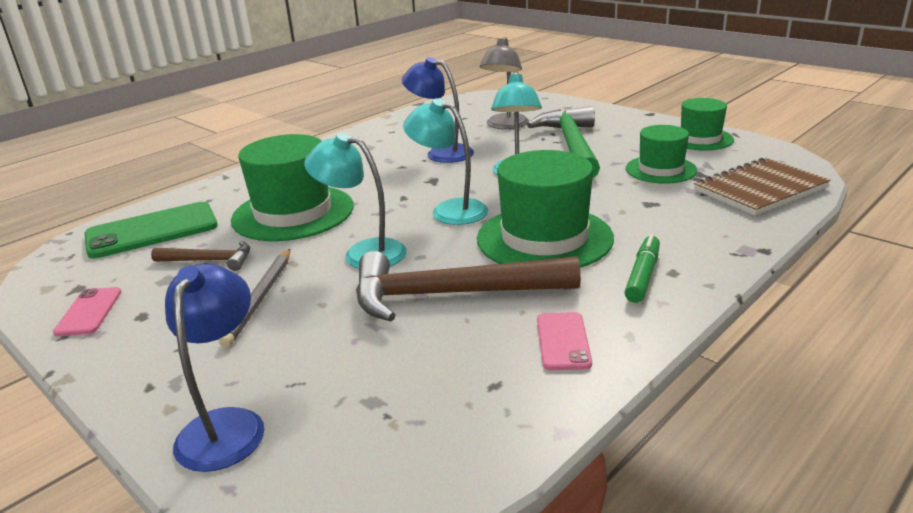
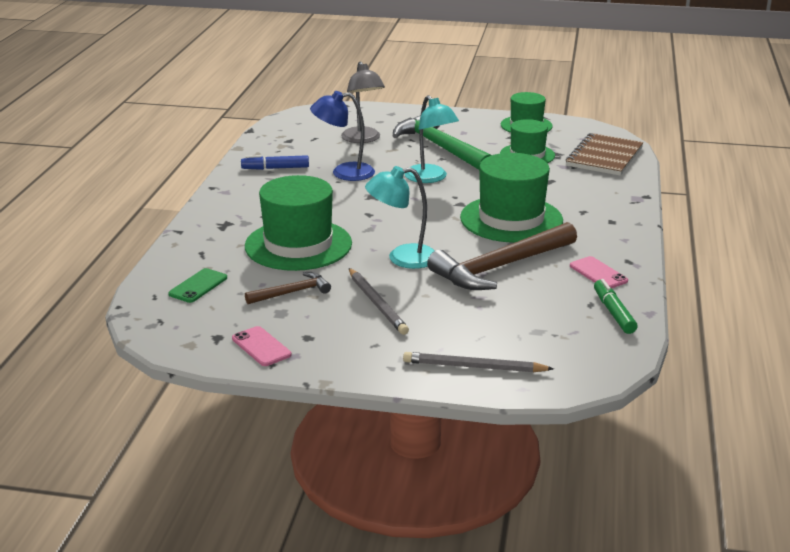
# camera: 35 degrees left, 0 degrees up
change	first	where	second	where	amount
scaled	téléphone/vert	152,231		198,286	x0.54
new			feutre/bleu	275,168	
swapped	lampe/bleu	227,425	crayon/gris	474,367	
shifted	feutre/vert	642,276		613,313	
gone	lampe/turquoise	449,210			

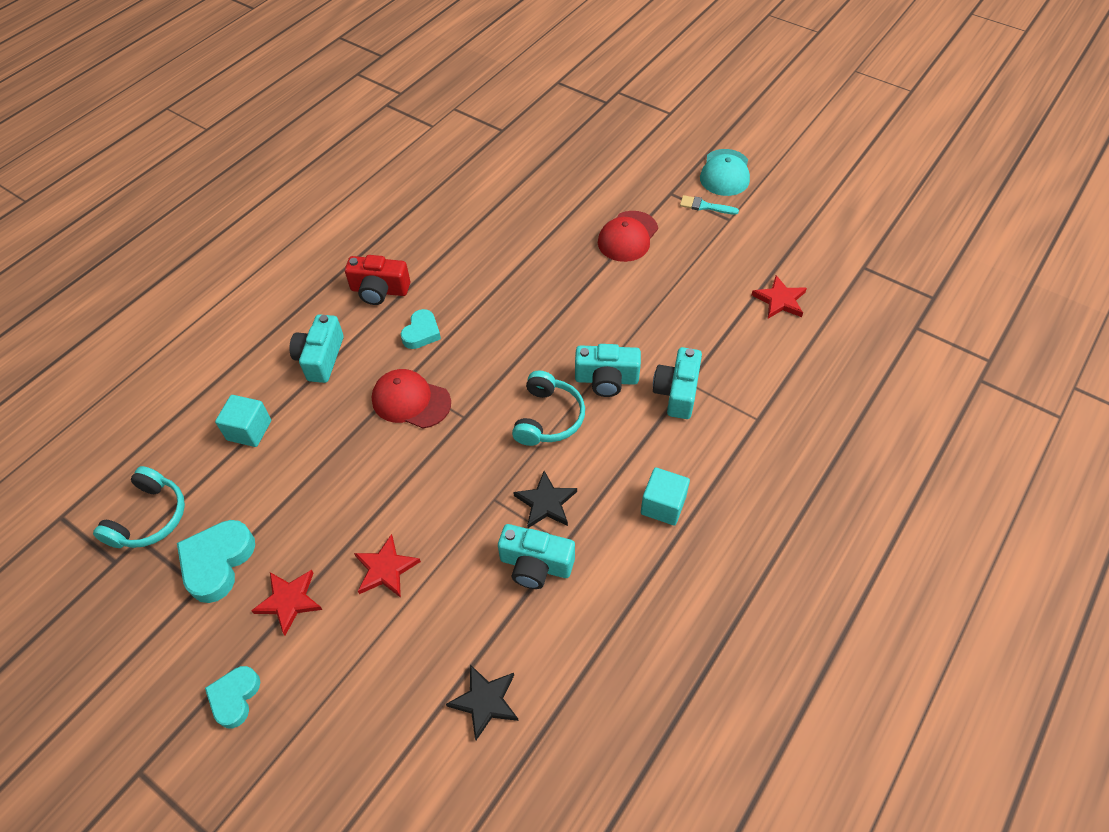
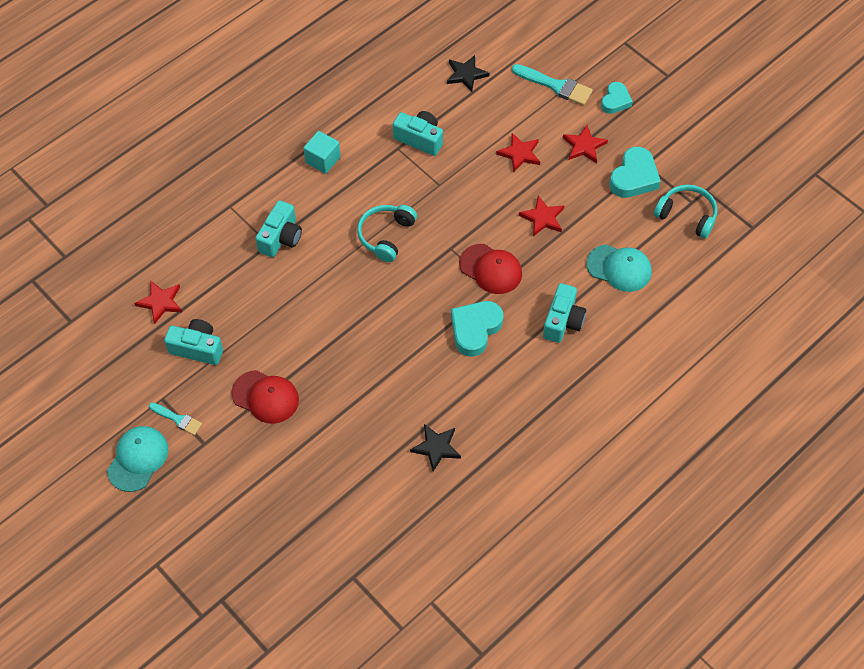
# camera: 170 degrees left, 5 degrees up
change	first	where	second	where	amount
shifted	appareil photo/turquoise	606,379		197,348	
rotated	casquette/rouge	627,237		265,397	75 degrees clockwise
shifted	étoile/noir	546,502		436,447	
scaled	cœur/turquoise	421,333		475,329	x1.56
new			pinceau/turquoise	555,86	
new			étoile/rouge	542,218	
swapped	cube/turquoise	249,430	casquette/turquoise	619,268	
rotated	casque audio/turquoise	149,517		687,215	90 degrees clockwise
gone	appareil photo/rouge	379,290			

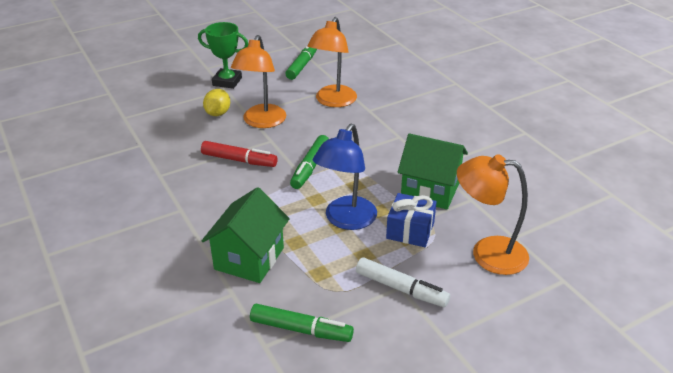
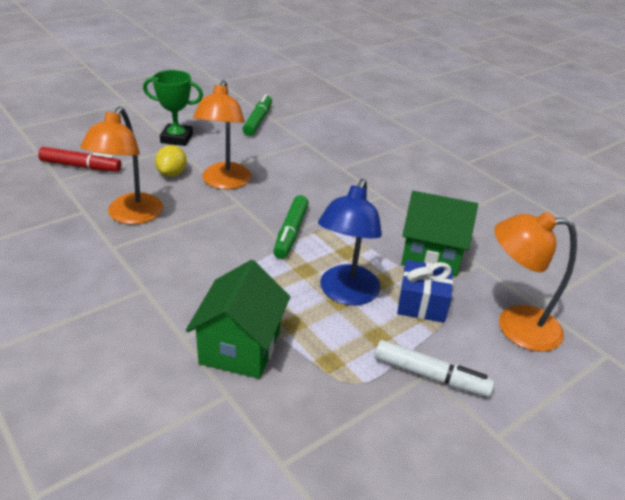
# camera: 10 degrees left, 0 degrees up
change	first	where	second	where	amount
shifted	feutre/rouge	239,160		81,166	
shifted	lampe/orange	333,101		130,216	
gone	feutre/vert	301,329			

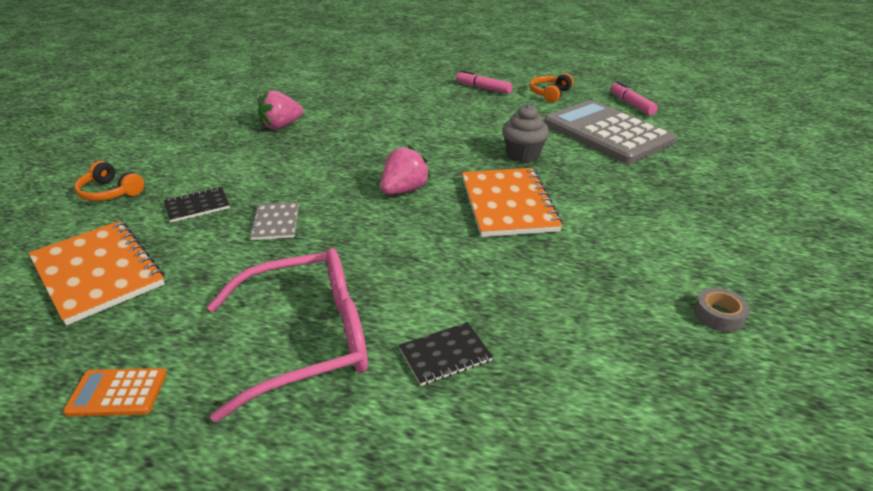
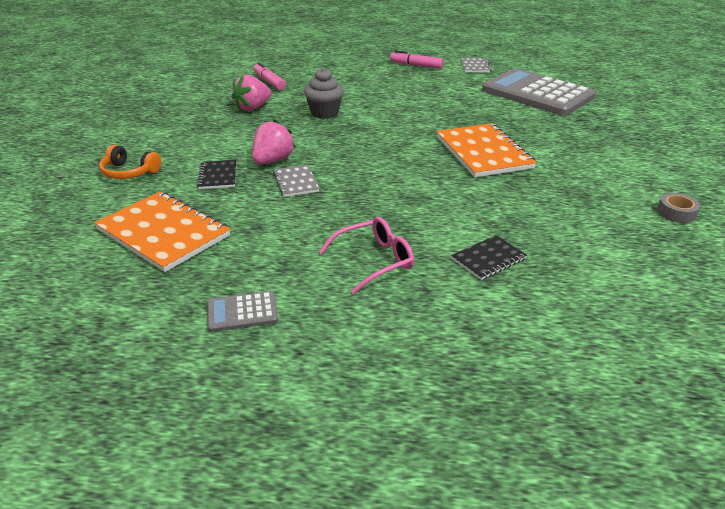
# camera: 10 degrees left, 0 degrees up
change	first	where	second	where	amount
rotated	carnet/noir	197,206		218,176	60 degrees counterclockwise
repainted	calculatrice/orange	117,393	calculatrice/gris	242,312	
shifted	fraise/rose	404,190		272,161	
shifted	feutre/rose	631,104		269,82	
shifted	muffin/gris	523,155		324,113	
scaled	lunettes/rose	306,339		374,261	x0.59
swapped	casque audio/orange	549,94	carnet/gris	475,66	

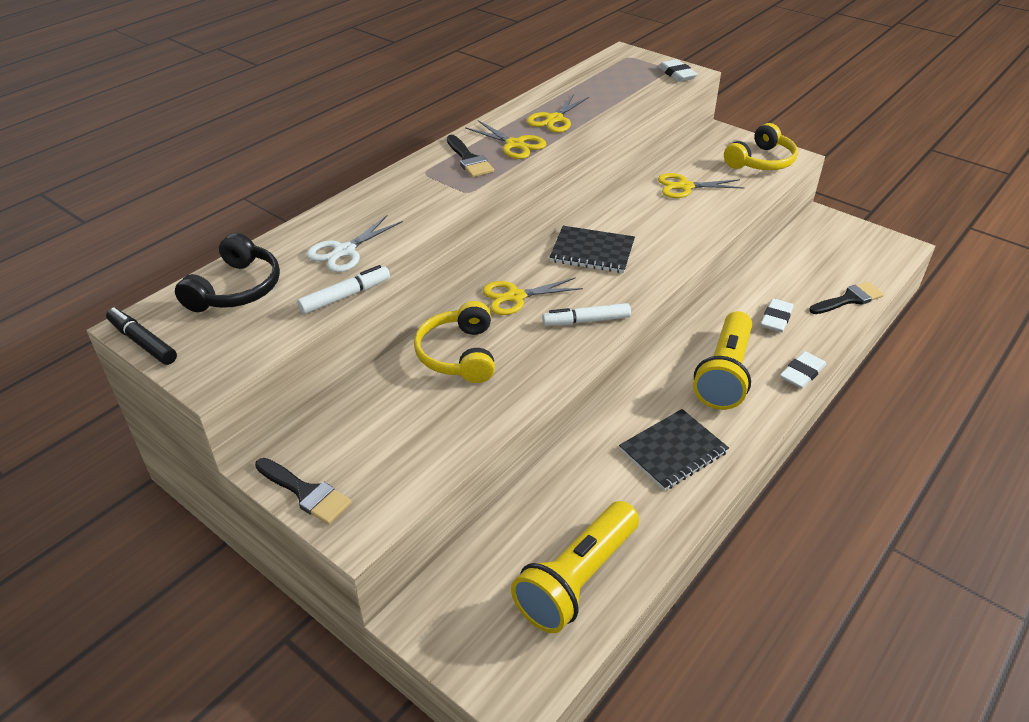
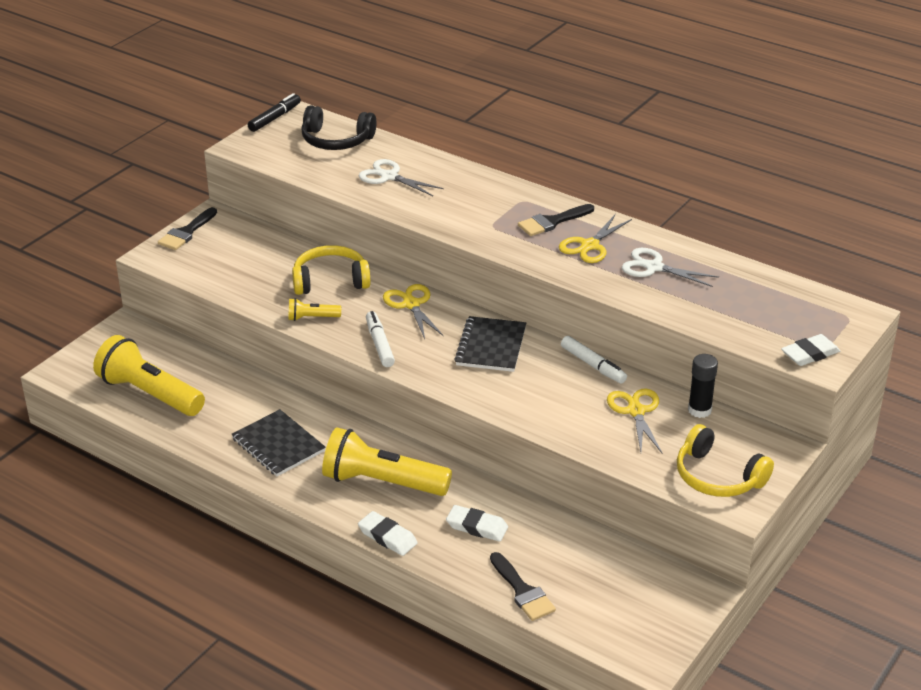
# camera: 85 degrees right, 5 degrees down
change	first	where	second	where	amount
new			lampe de poche/jaune	312,318	
shifted	feutre/blanc	345,296		593,365	
repainted	ciseaux/jaune	554,119	ciseaux/blanc	654,267	
new			bâton de colle/noir	699,410	

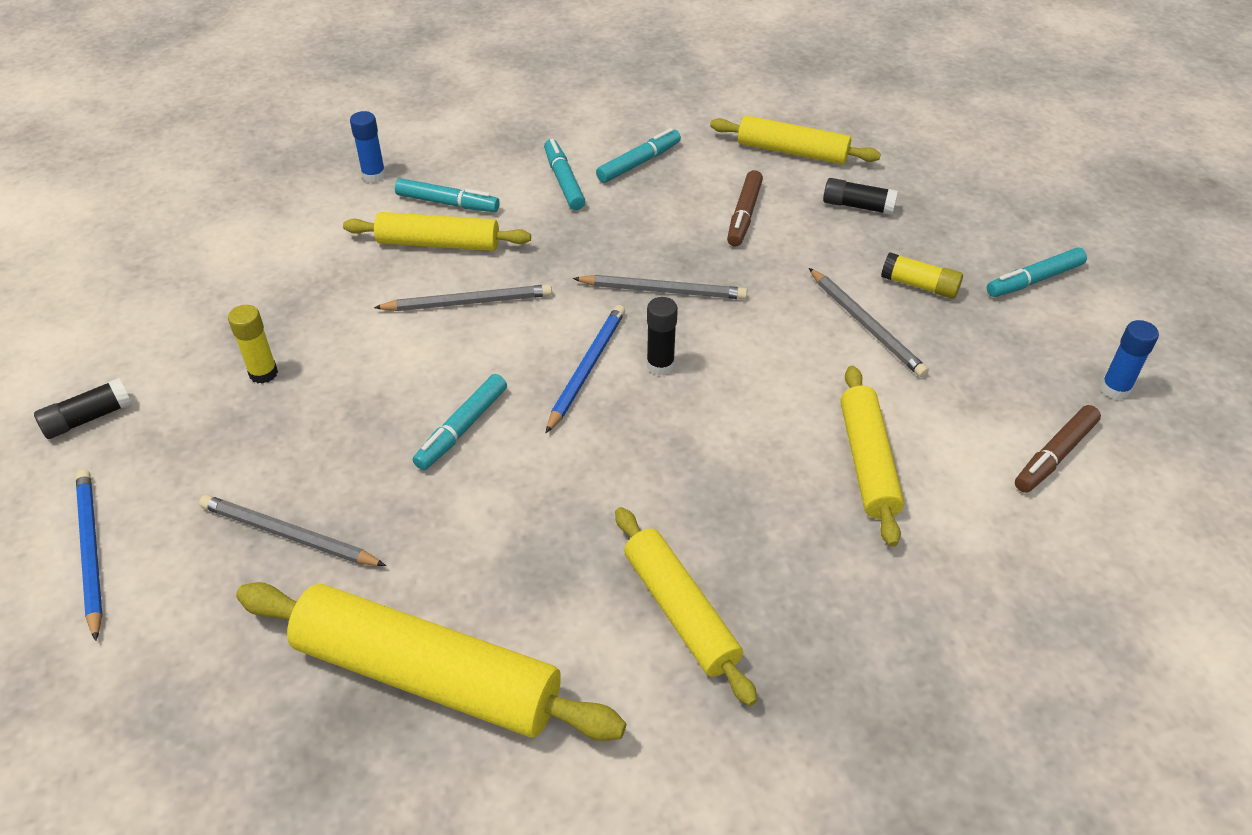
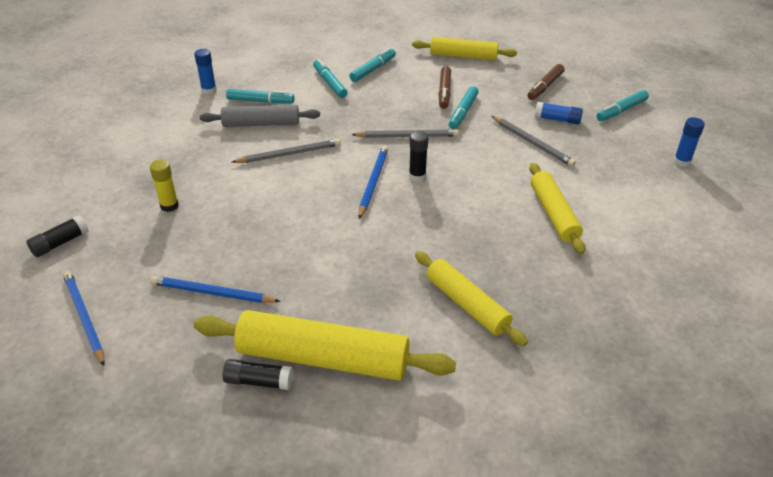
# camera: 10 degrees left, 5 degrees down
change	first	where	second	where	amount
repainted	crayon/gris	288,535	crayon/bleu	212,293	
repainted	rouleau à pâtisserie/jaune	438,243	rouleau à pâtisserie/gris	261,124	
shifted	bâton de colle/noir	857,206		258,381	
shifted	feutre/turquoise	462,428		463,112	
shifted	feutre/marron	1054,455		545,86	
repainted	bâton de colle/jaune	919,285	bâton de colle/bleu	557,119	

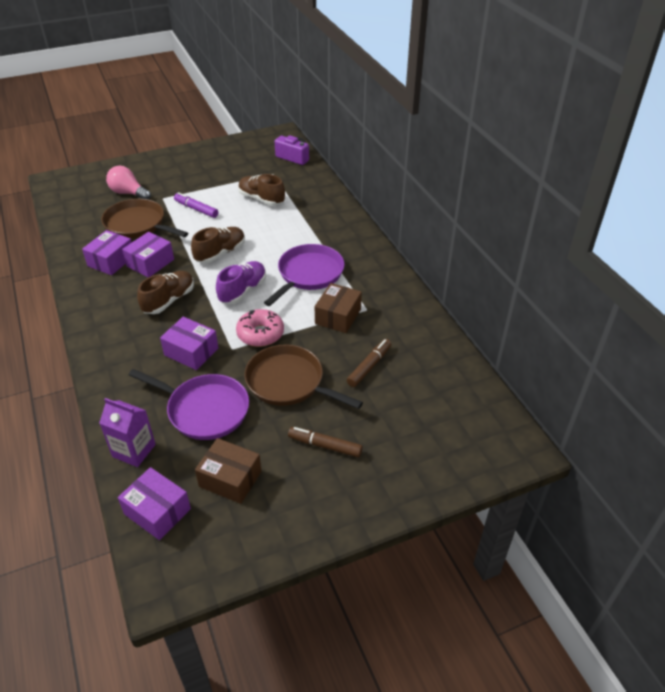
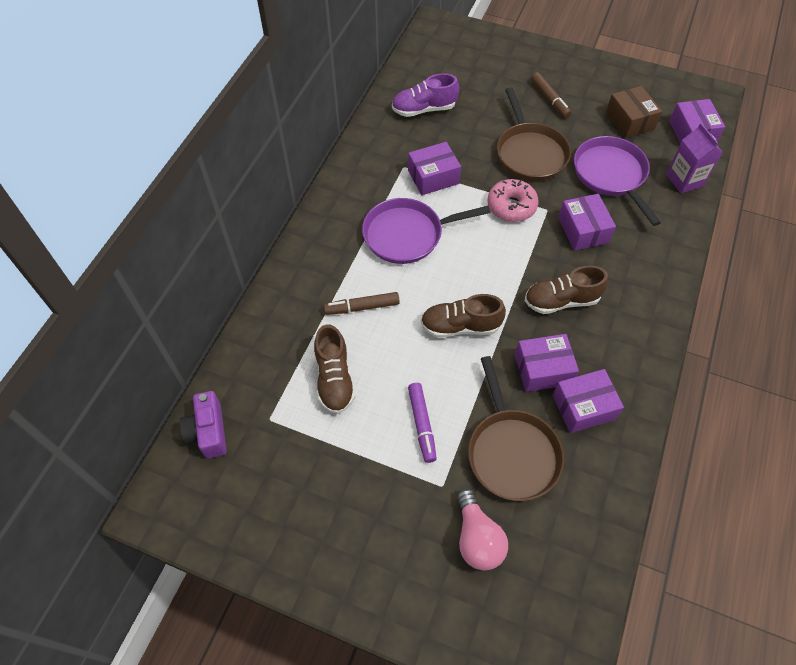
# camera: 135 degrees left, 15 degrees up
change	first	where	second	where	amount
shifted	feutre/marron	369,366		362,307	
shifted	chaussure/violet	242,291		424,109	
repainted	boîte/marron	338,316	boîte/violet	433,177	

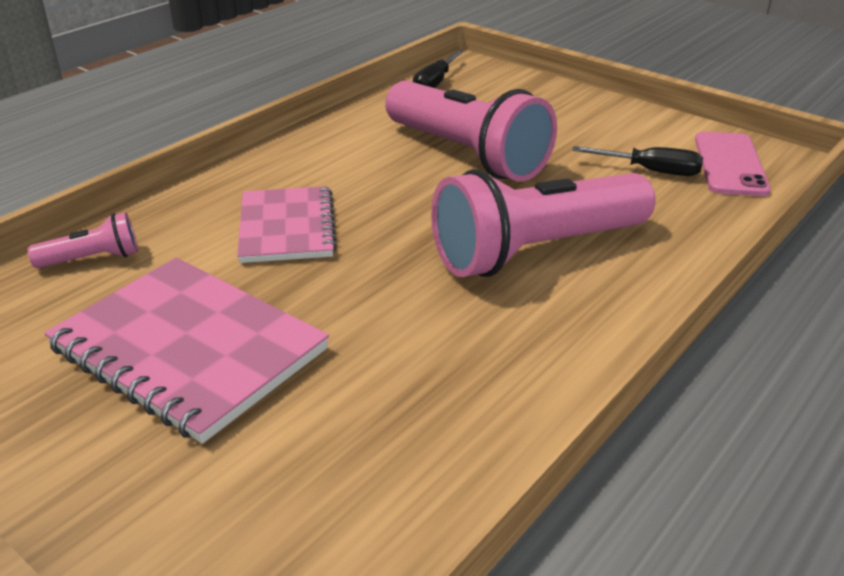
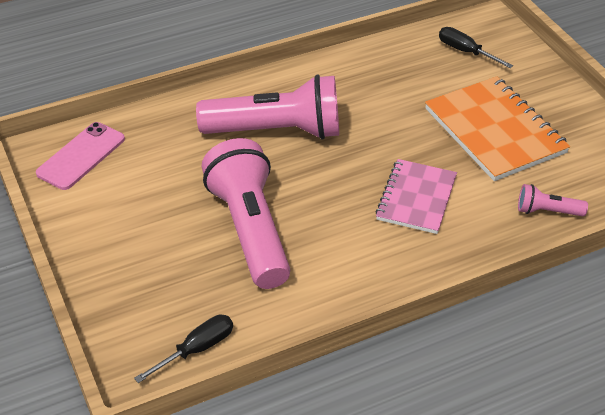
# camera: 155 degrees left, 10 degrees up
change	first	where	second	where	amount
repainted	carnet/rose	188,349	carnet/orange	494,131	
shifted	tournevis/noir	652,171		465,51	

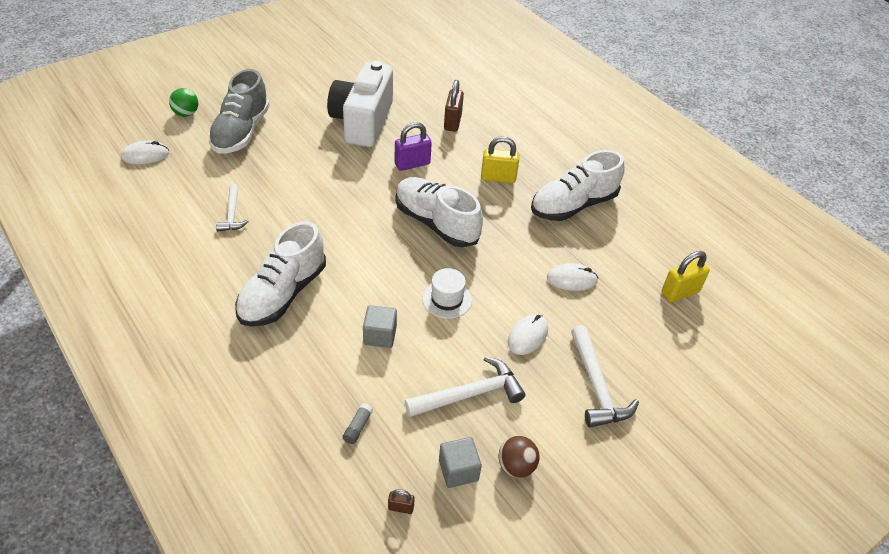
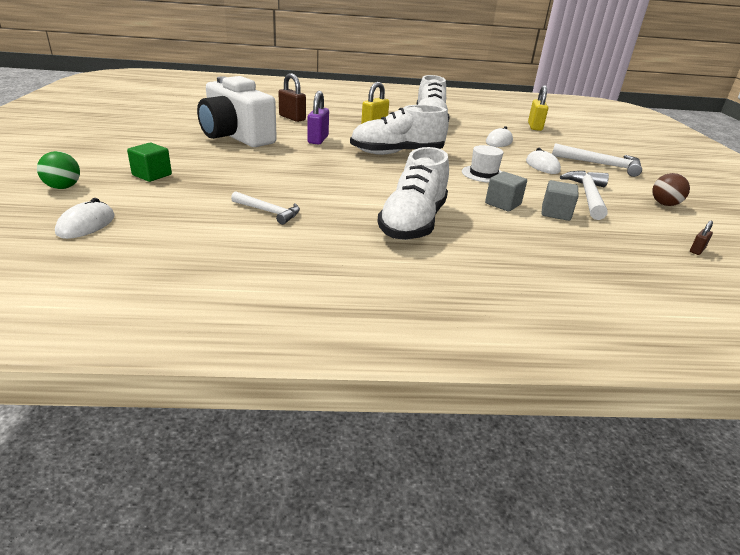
# camera: 55 degrees left, 15 degrees down
change	first	where	second	where	amount
swapped	chaussure/gris	241,132	cube/vert	152,175	
rotated	chaussure/blanc	283,294		413,223	45 degrees clockwise
shifted	cube/gris	458,470		555,213	
gone	bâton de colle/gris	357,427			

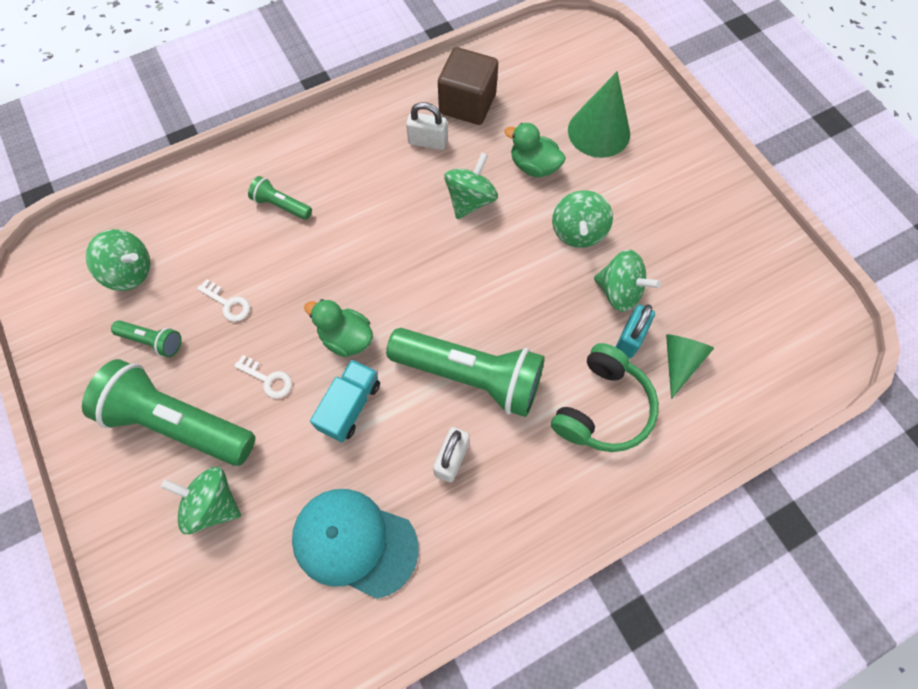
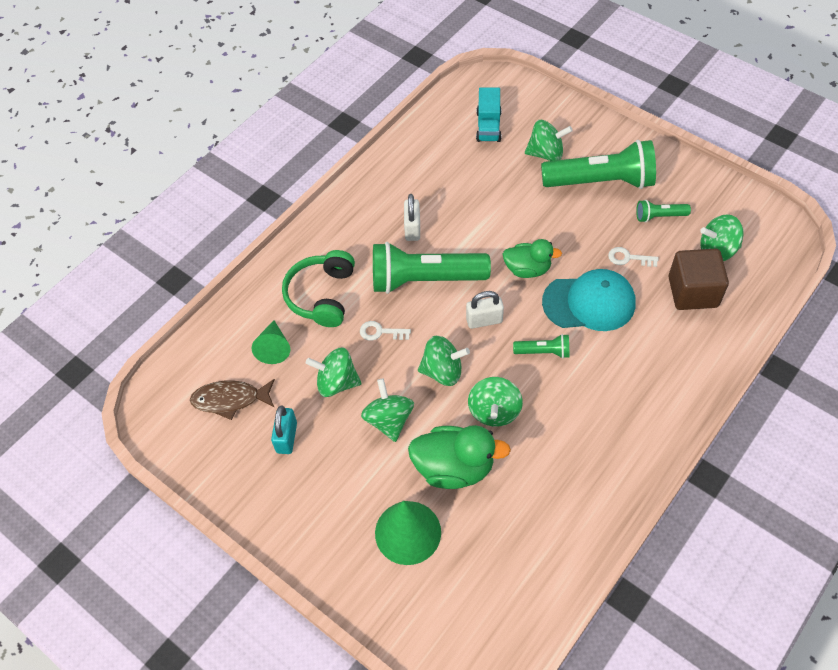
# camera: 160 degrees right, 10 degrees down
change	first	where	second	where	amount
new			poisson/marron	230,399	
shifted	cadenas/turquoise	630,338		286,437	
shifted	clé/blanc	268,379		381,332	
scaled	canard/vert	533,166		454,468	x1.51
new			toupie/vert	442,371	
shifted	cadenas/blanc	427,142		484,320	
shifted	camion/turquoise	350,406		488,126	
shifted	lampe de poche/vert	281,205		543,352	
shifted	casquette/turquoise	354,542		589,303	
shifted	cube/marron	467,104		693,292	

